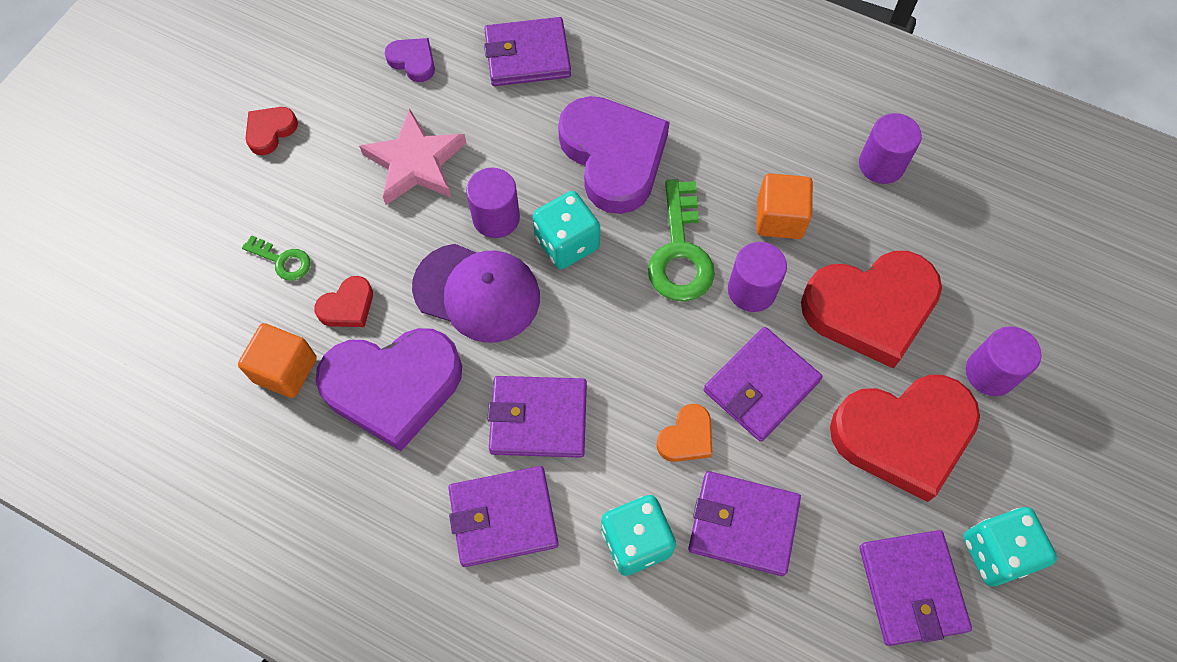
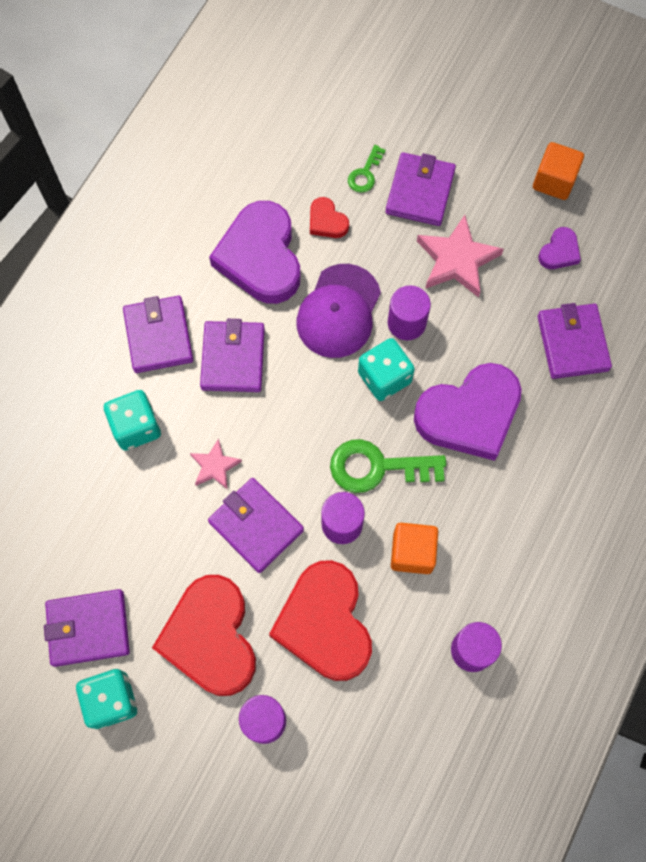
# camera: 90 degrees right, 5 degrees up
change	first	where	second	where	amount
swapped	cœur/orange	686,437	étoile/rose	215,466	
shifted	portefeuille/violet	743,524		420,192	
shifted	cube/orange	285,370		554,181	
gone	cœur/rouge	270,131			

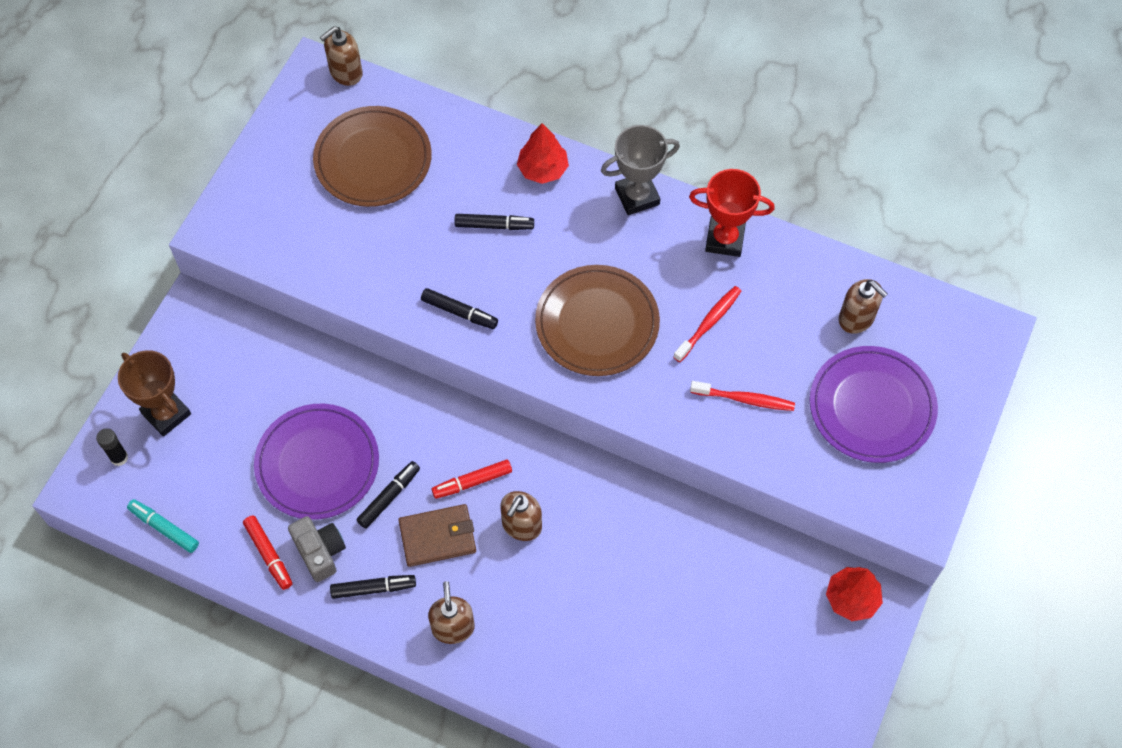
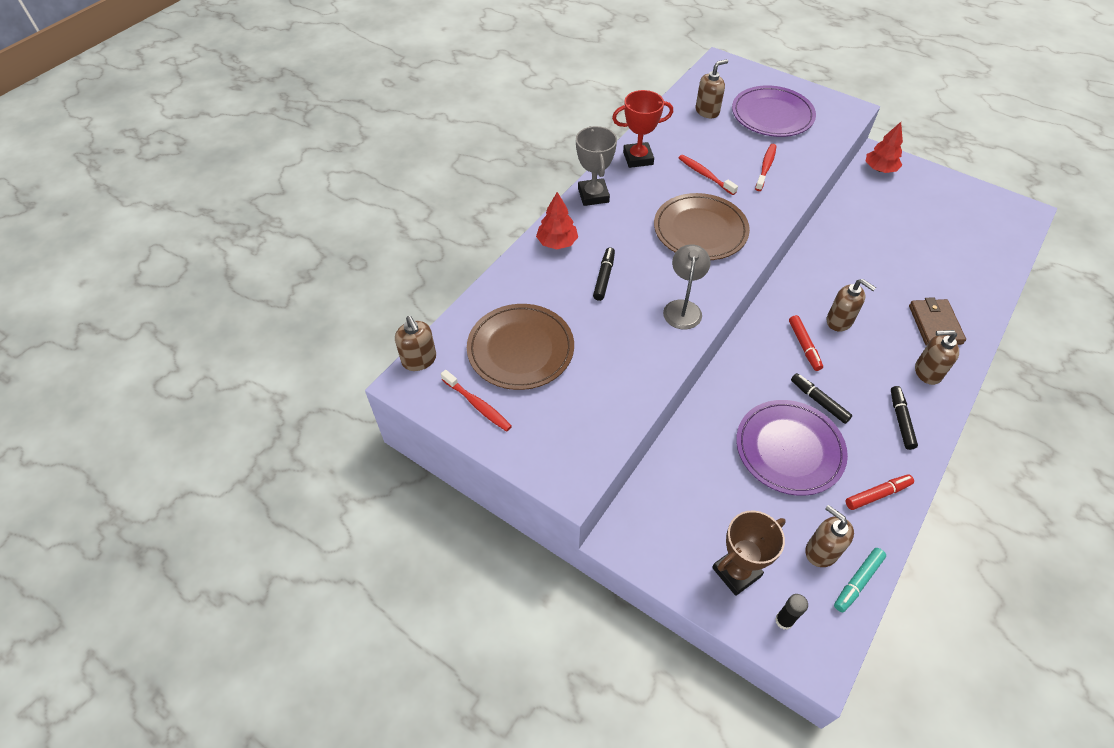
# camera: 80 degrees left, 10 degrees down
change	first	where	second	where	amount
new			brosse à dents/rouge	477,404	
rotated	trophée/rouge	724,239		638,158	60 degrees clockwise
swapped	feutre/noir	459,312	lampe/gris	683,308	
new			distributeur de savon/marron	821,551	
shifted	portefeuille/marron	438,537		934,324	
gone	appareil photo/gris	320,552			

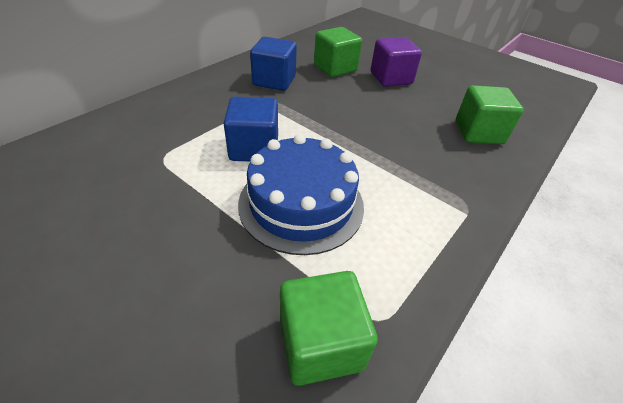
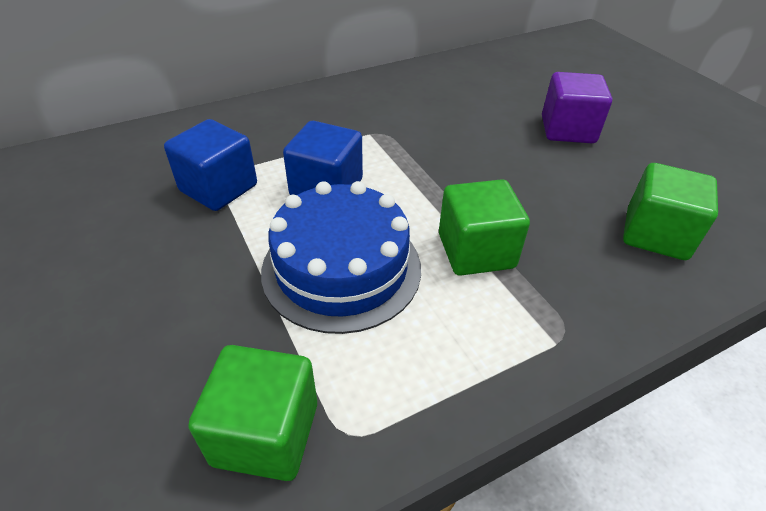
# camera: 25 degrees right, 0 degrees up
change	first	where	second	where	amount
shifted	cube/bleu	274,81		219,188	
shifted	cube/vert	335,68		476,251	

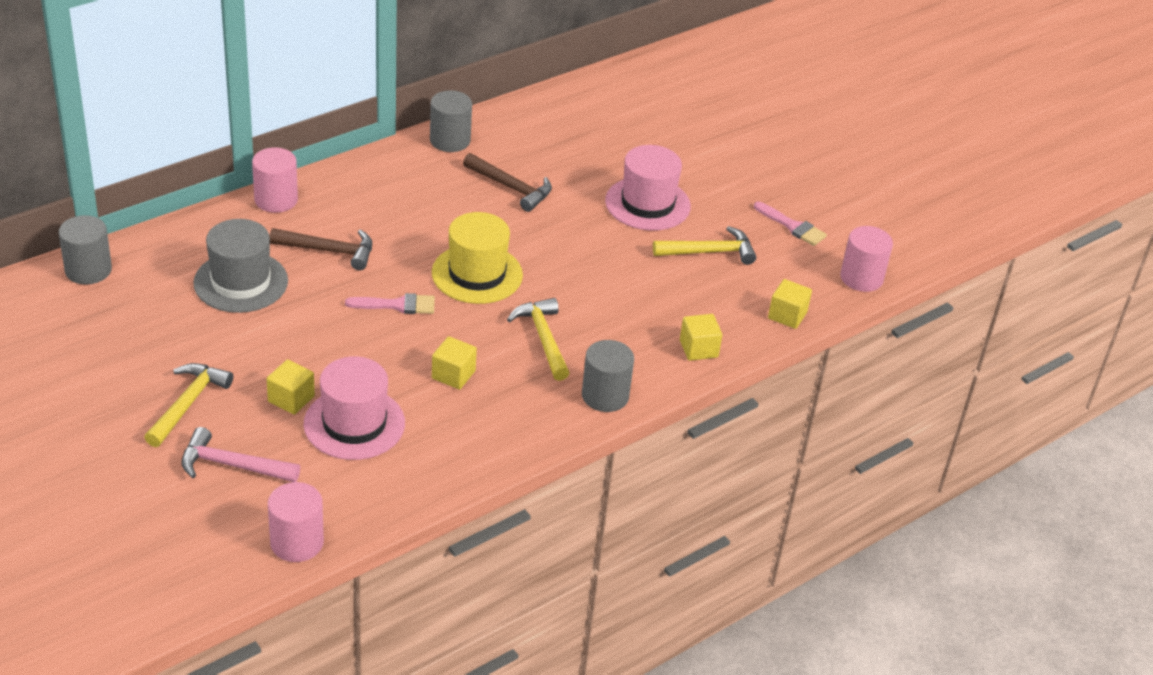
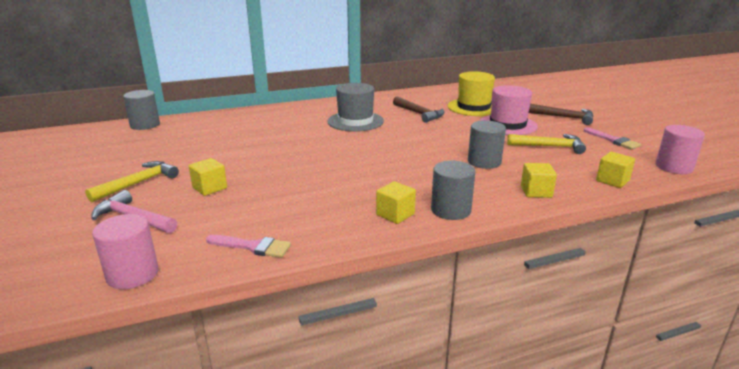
# camera: 20 degrees right, 15 degrees down
change	first	where	second	where	amount
shifted	pinceau/rose	397,305		253,247	
shifted	chapeau/gris	241,282		355,121	
shifted	cube/jaune	453,375		395,214	
shifted	chapeau/jaune	477,274		473,107	
shifted	cylindre/gris	450,140		484,162	
shifted	marteau/marron	329,251		564,117	
gone	cylindre/rose	276,200			
gone	chapeau/rose	354,423			
gone	marteau/jaune	543,339			

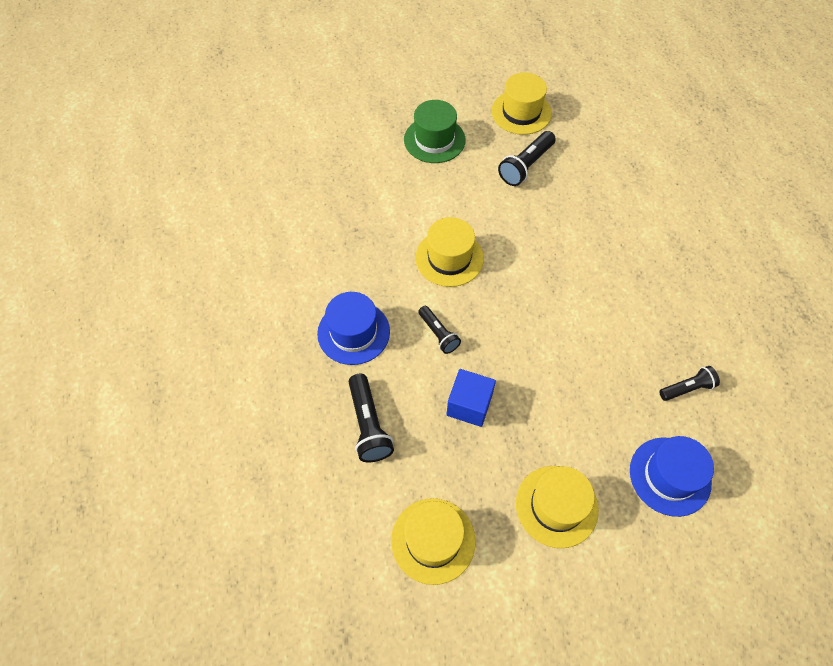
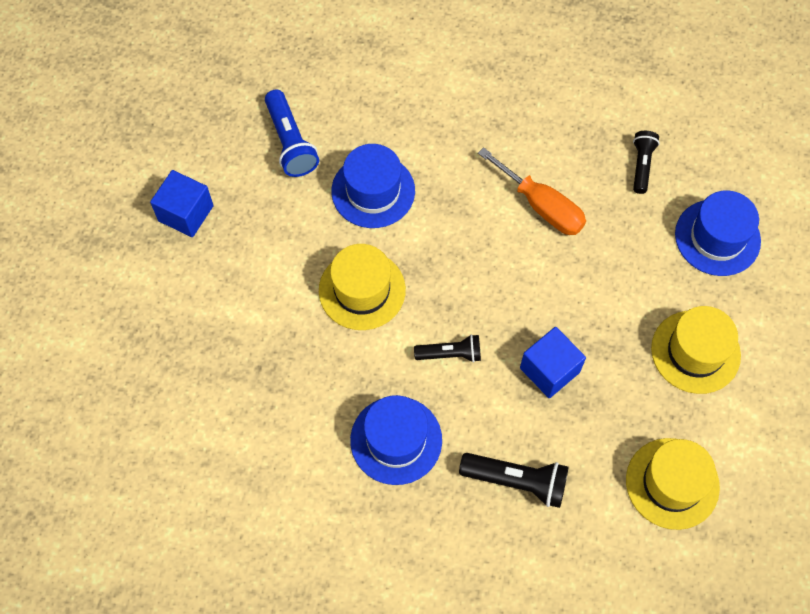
# camera: 60 degrees left, 5 degrees up
change	first	where	second	where	amount
swapped	chapeau/vert	434,140	cube/bleu	186,213	
repainted	lampe de poche/noir	526,166	lampe de poche/bleu	290,142	
new			chapeau/bleu	373,191	
new			tournevis/orange	541,206	
gone	chapeau/jaune	521,112			

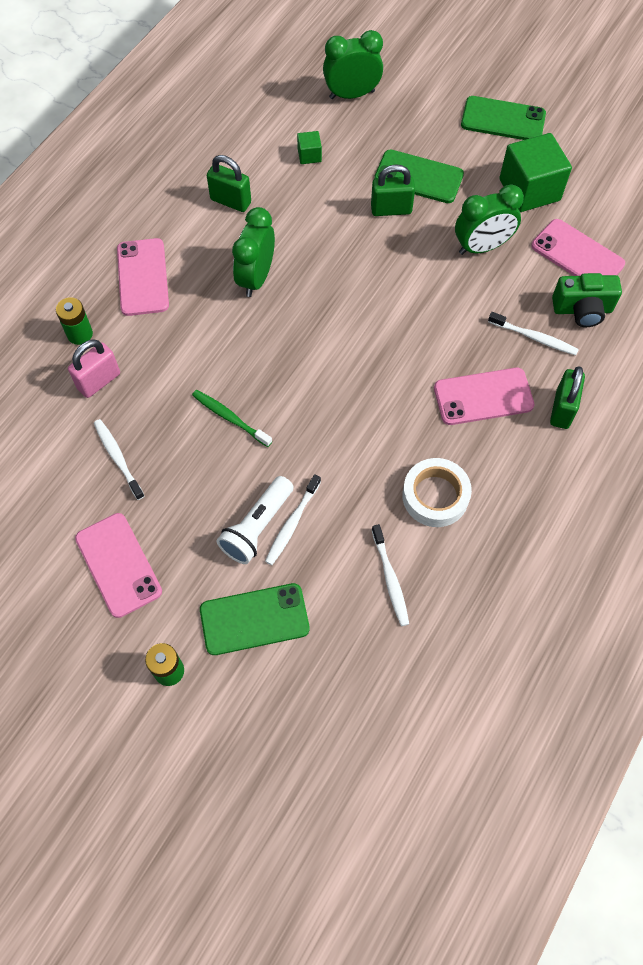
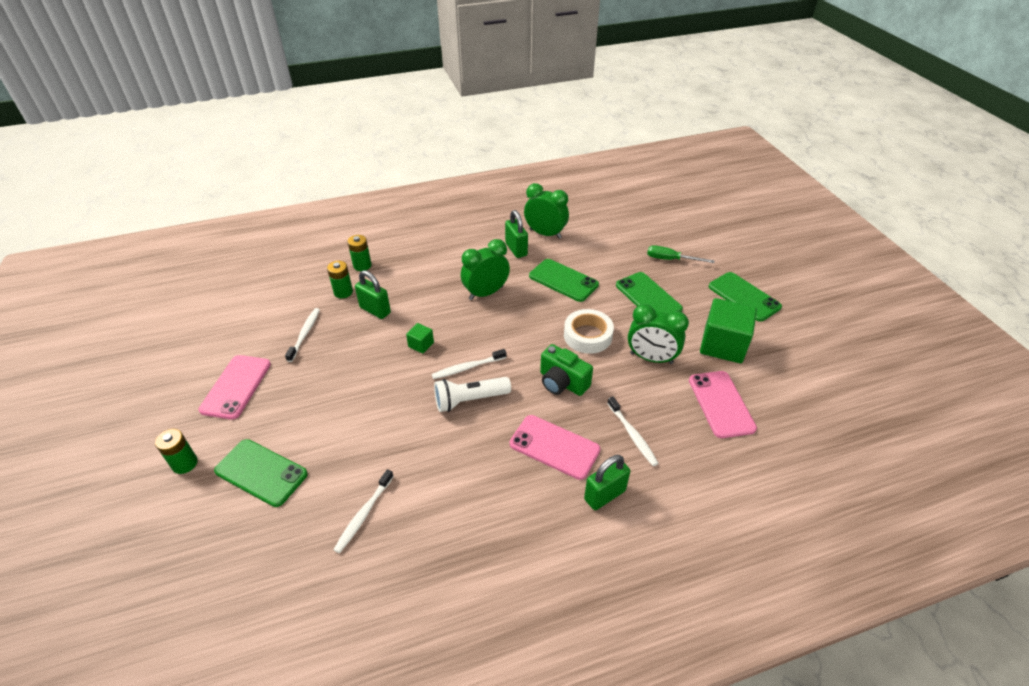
# camera: 40 degrees right, 20 degrees down
change	first	where	second	where	amount
swapped	cadenas/rose	99,381	pile/vert	343,292	
shifted	cadenas/vert	391,209		375,310	
shifted	cube/vert	309,155		421,344	
shifted	brosse à dents/blanc	292,523		467,367	
shifted	lampe de poche/blanc	257,527		470,400	
shifted	réveil/vert	352,94		545,234	
new			téléphone/vert	563,280	
shifted	appareil photo/vert	582,310		562,382	
shifted	ruban adhésif/blanc	435,496		587,336	
new			tournevis/vert	670,259	
gone	téléphone/rose	143,277			
gone	brosse à dents/vert	230,418			

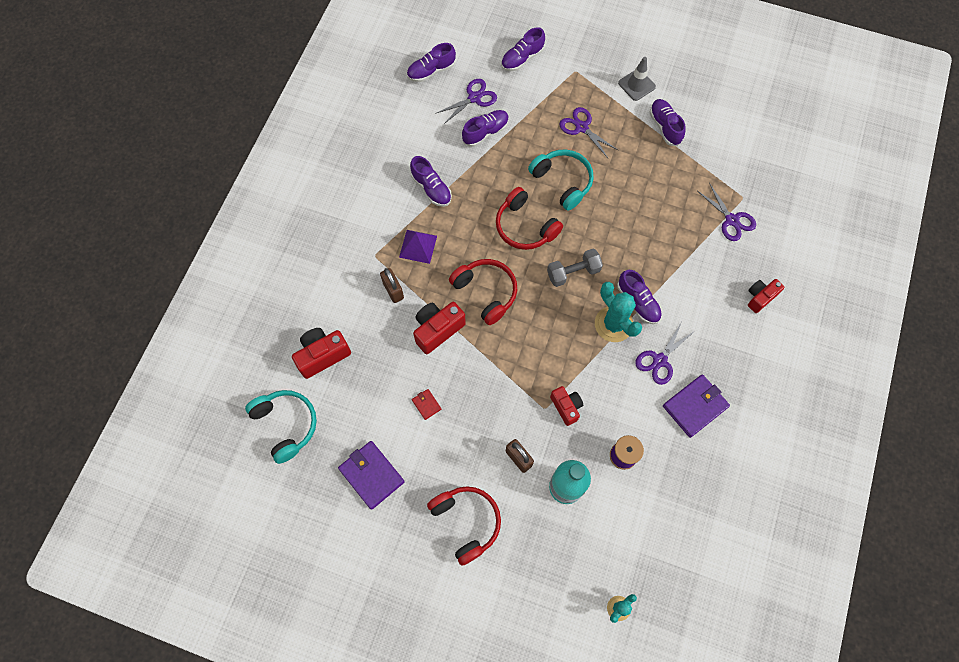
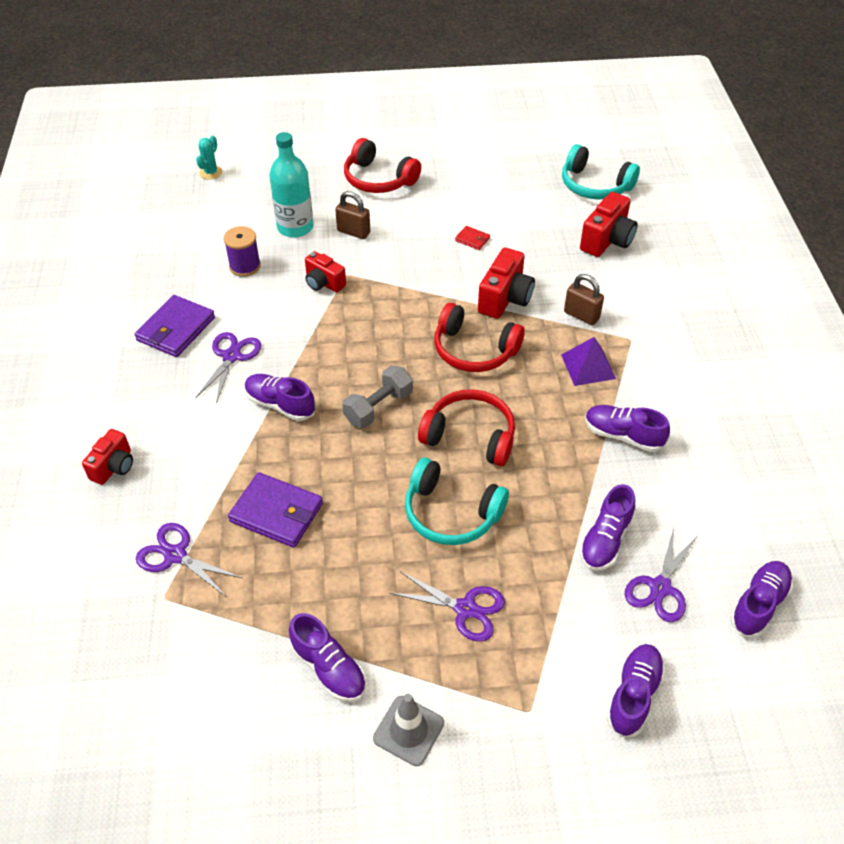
# camera: 155 degrees right, 20 degrees down
change	first	where	second	where	amount
shifted	portefeuille/violet	371,475		276,512	
gone	cactus/turquoise	613,324			

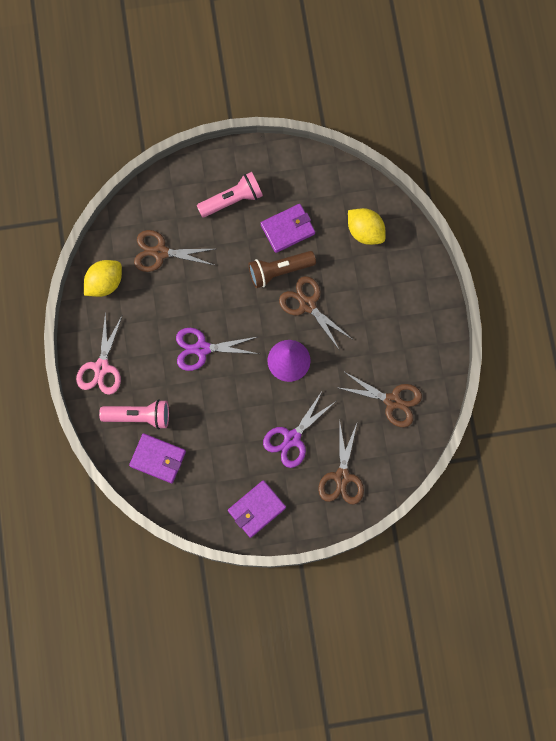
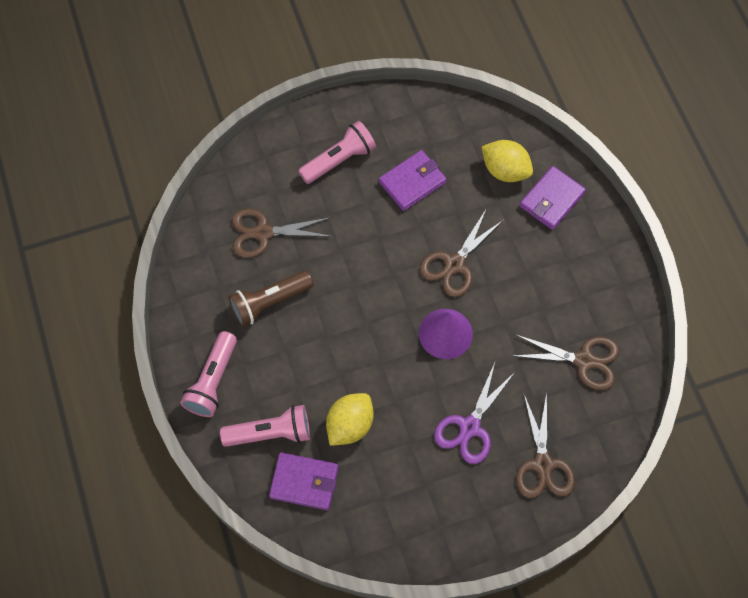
# camera: 10 degrees left, 10 degrees down
change	first	where	second	where	amount
swapped	ciseaux/rose	101,367	lampe de poche/rose	213,381	
shifted	lampe de poche/marron	279,271		269,302	
shifted	citron/jaune	105,283		350,425	
rotated	ciseaux/marron	307,304		454,264	90 degrees counterclockwise
shifted	portefeuille/violet	256,509		551,200	
gone	ciseaux/violet	202,349			

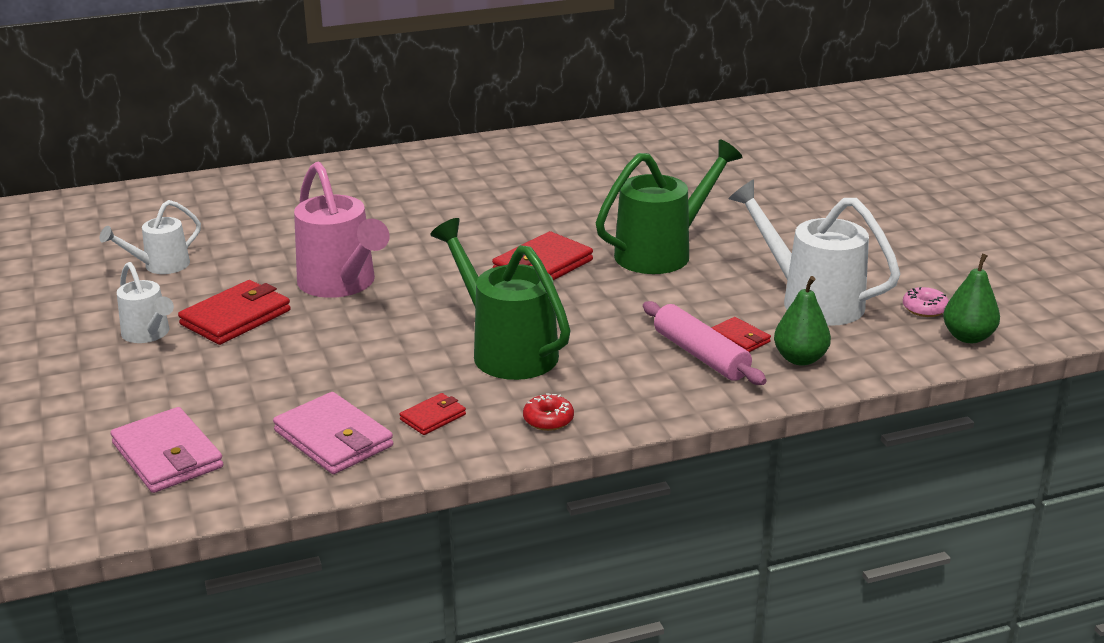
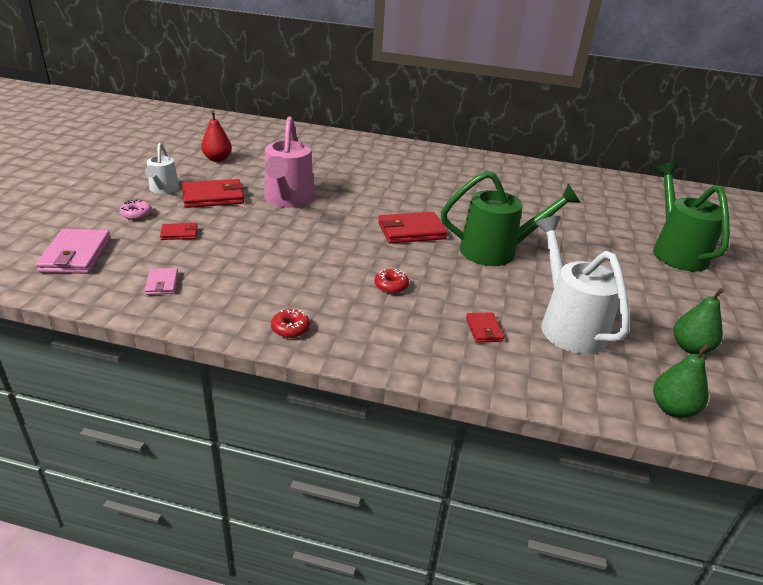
# camera: 30 degrees right, 5 degrees up
change	first	where	second	where	amount
shifted	beignet/rose	924,309		136,214	
scaled	portefeuille/rose	334,439		162,283	x0.54
shifted	portefeuille/rouge	433,417		179,233	
swapped	arrosoir/blanc	160,266	poire/rouge	217,159	
new			beignet/rouge	391,286	
shifted	arrosoir/vert	506,350		676,251	
shifted	poire/vert	800,359		690,348	
gone	rouleau à pâtisserie/rose	701,355			

